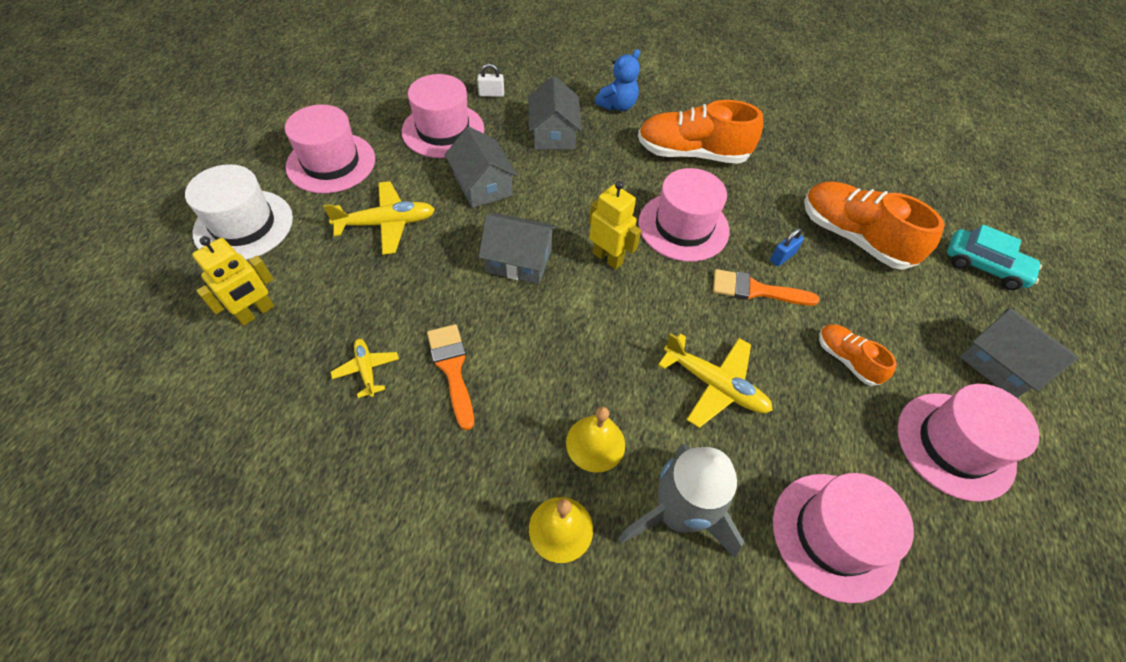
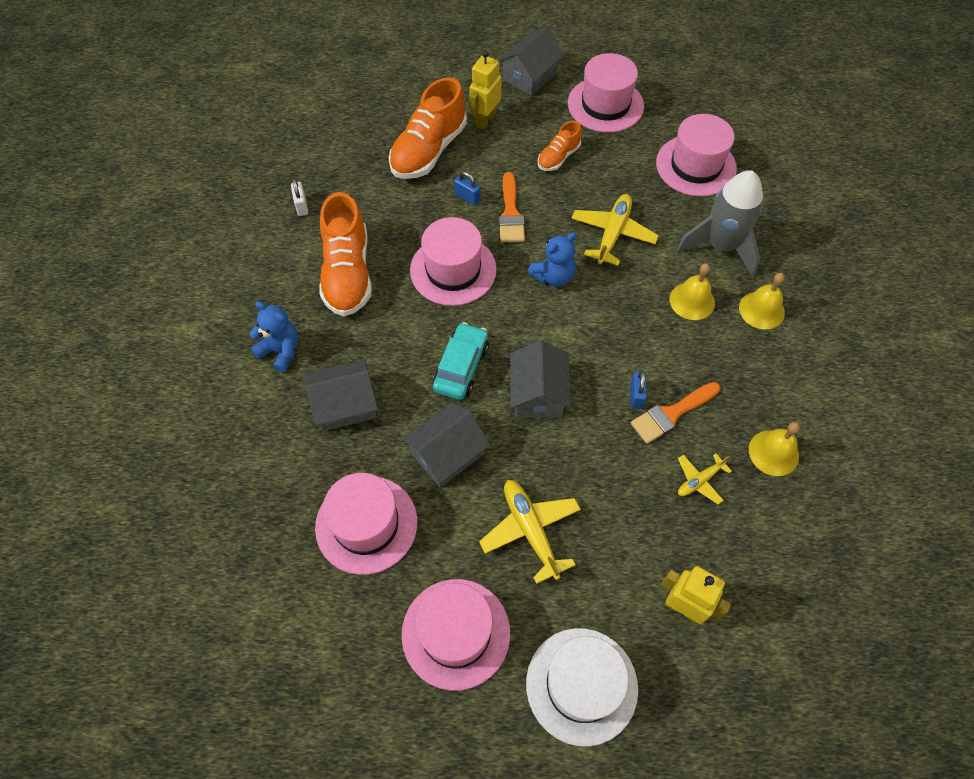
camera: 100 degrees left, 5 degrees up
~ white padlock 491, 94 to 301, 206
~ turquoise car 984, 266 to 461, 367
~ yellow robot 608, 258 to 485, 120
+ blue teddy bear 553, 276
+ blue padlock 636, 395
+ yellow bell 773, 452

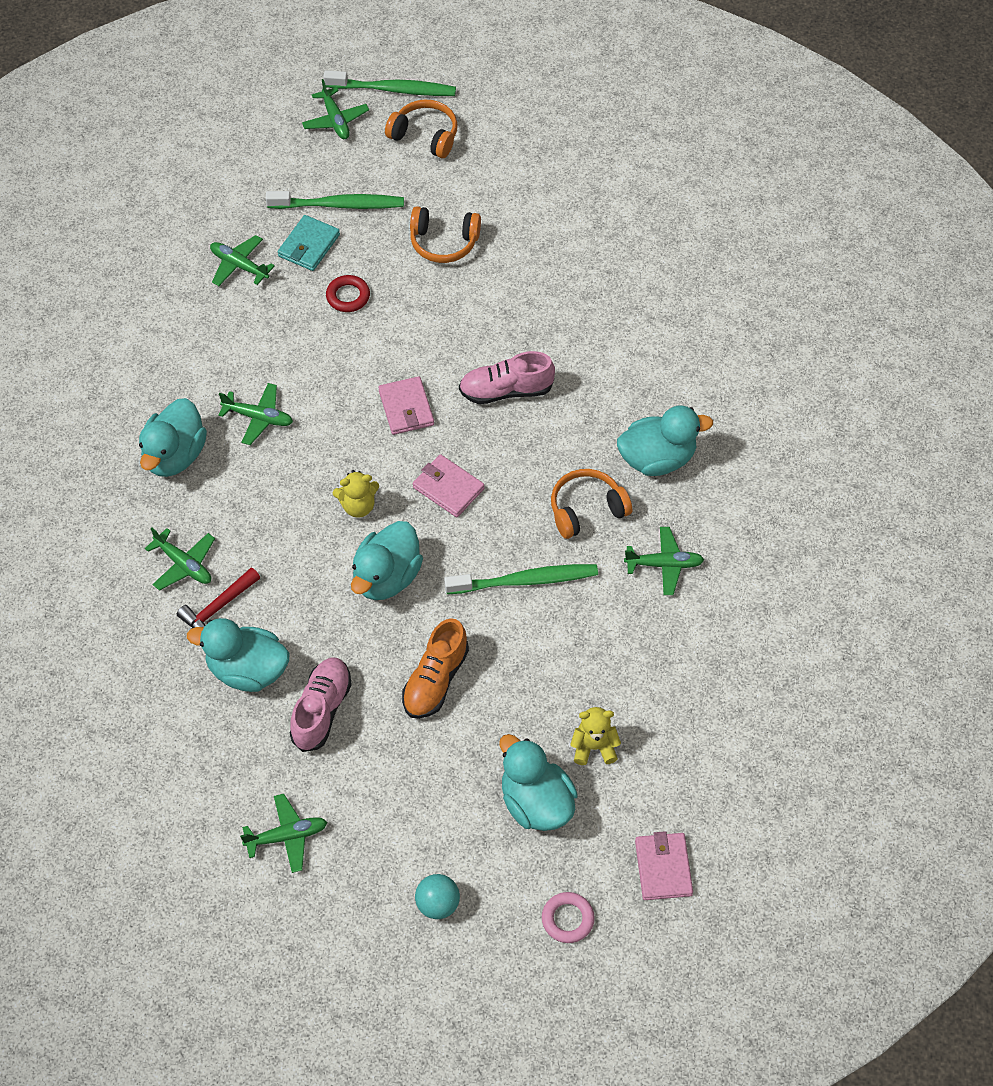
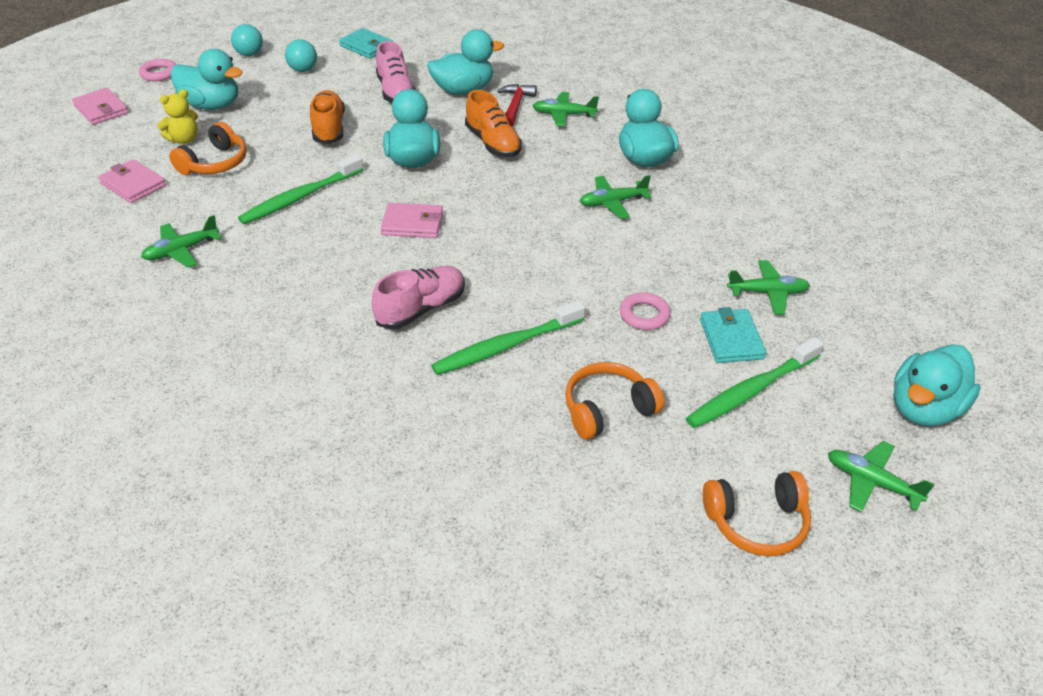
camera: 145 degrees right, 15 degrees down
~ pink wallet 406, 408 to 133, 184
~ orange headphones 586, 509 to 215, 163
+ turquoise ball 303, 70
~ green plane 287, 836 to turquoise wallet 366, 46
~ green toothbrush 393, 90 to 506, 346
+ orange shoe 493, 143
~ red ring 348, 296 to pink ring 644, 315
~ turquoise duck 657, 459 to 924, 409
- yellow teddy bear 358, 506

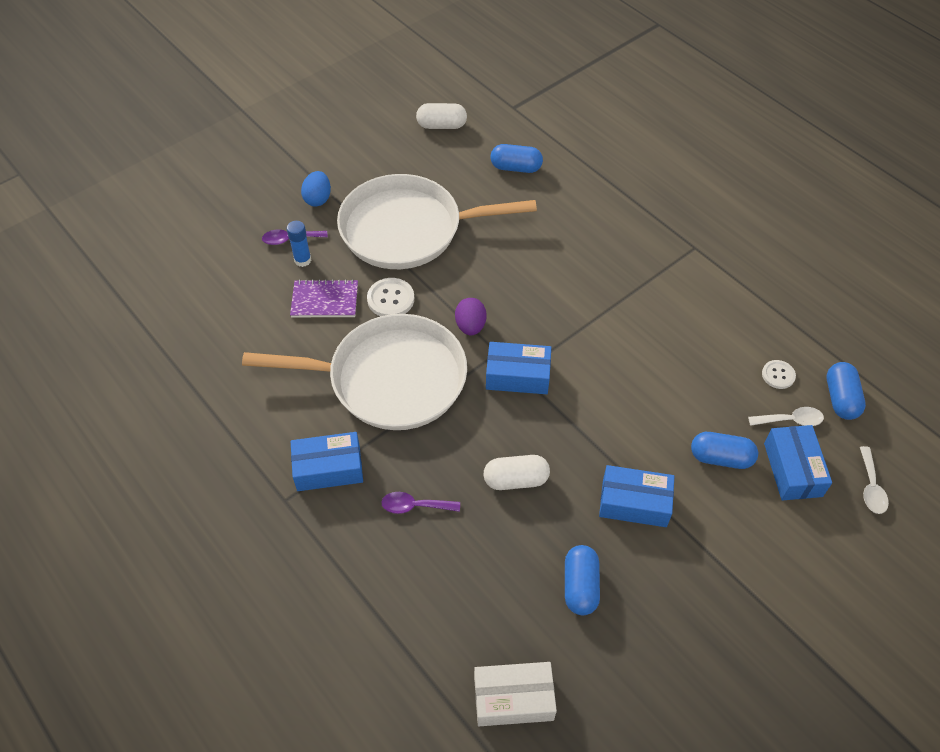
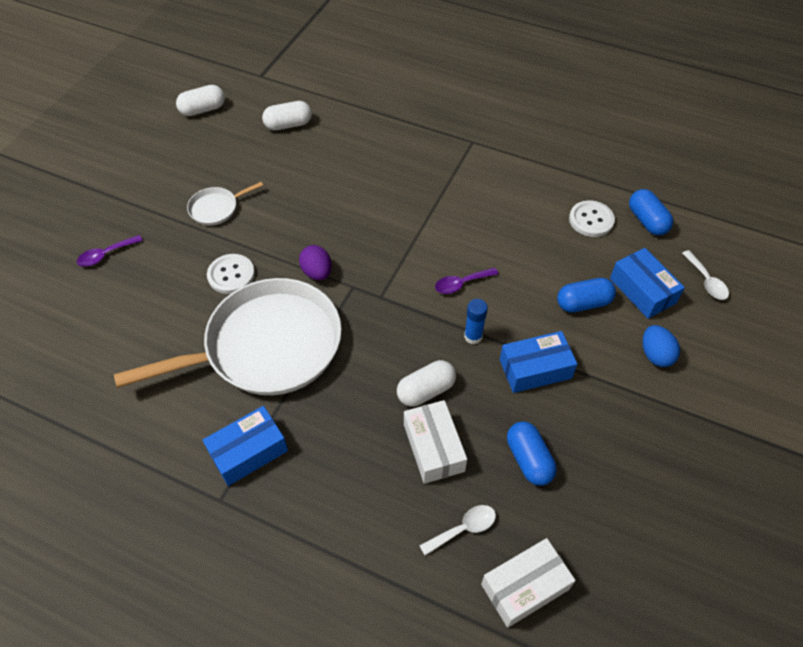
camera: 25 degrees left, 0 degrees up
~ white pan 407, 229 = 216, 208 x0.41
~ blue capsule 516, 168 to white capsule 288, 125
+ white box 433, 448
~ white spoon 791, 420 to 463, 528
~ purple spoon 414, 506 to 461, 284
~ blue glue stick 302, 260 to 473, 336
~ white button 778, 375 = 591, 220 x1.53
~ blue egg 318, 199 to 655, 355
- purple notebook 325, 300
- blue box 517, 375

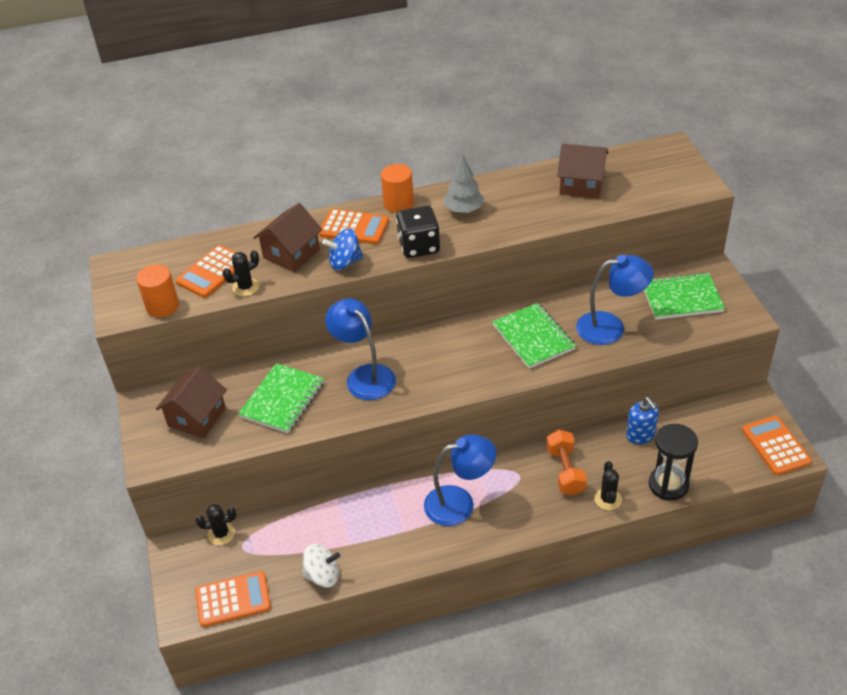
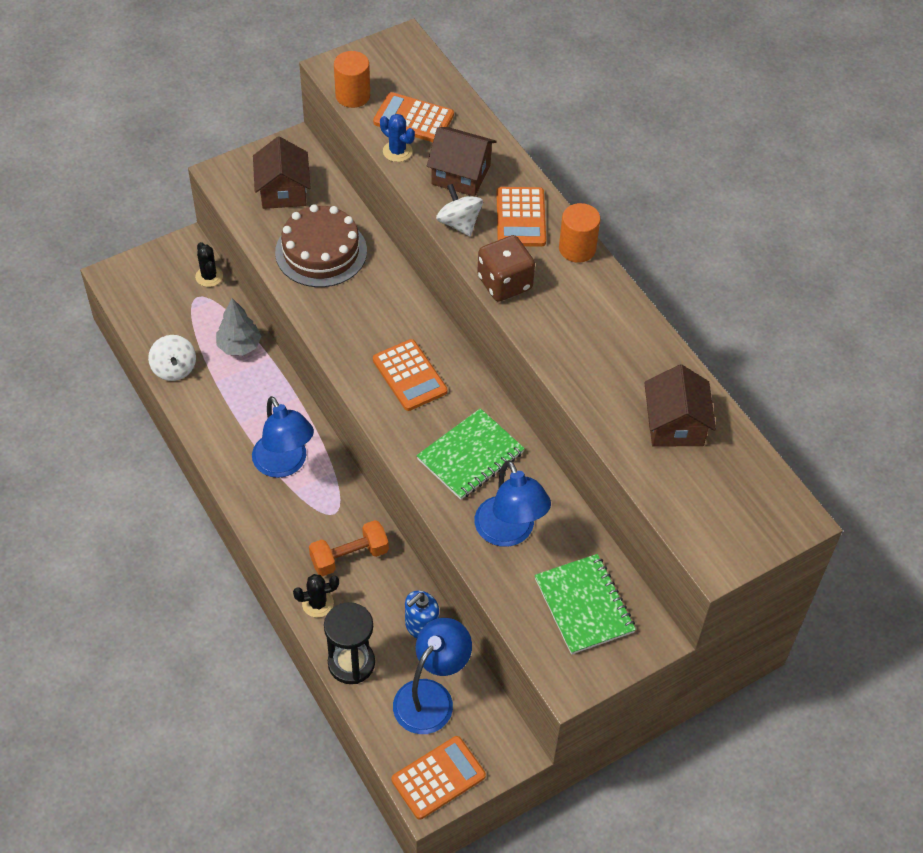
camera: 70 degrees right, 10 degrees up
~ grey tree 463, 210 to 239, 346
~ brown house 197, 417 = 283, 191 75 degrees clockwise
~ green notebook 282, 400 to brown cake 321, 251
~ orange calculator 233, 599 to 409, 376
~ black cactus 245, 287 to blue cactus 397, 151
~ blue lamp 364, 376 to 431, 696
~ blue spinning top 345, 262 to white spinning top 459, 223
~ black dice 419, 246 to brown dice 504, 283

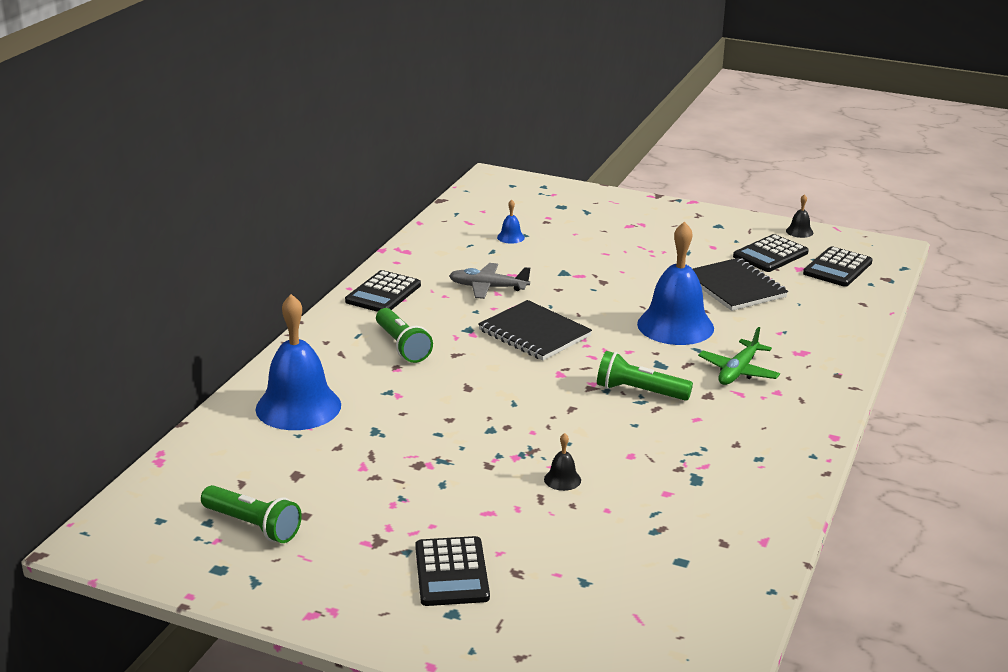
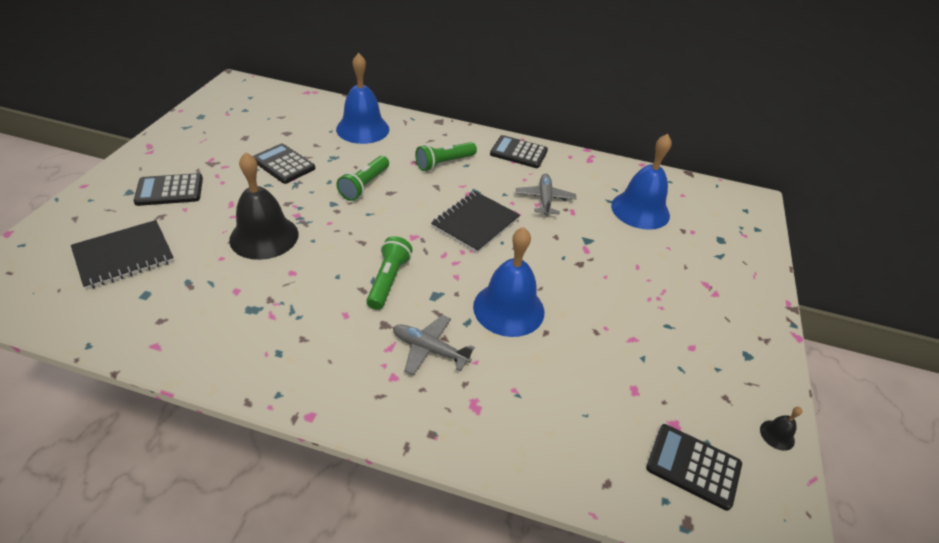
camera: 80 degrees right, 15 degrees up
~ black notebook 734, 287 to 124, 256
~ black bell 562, 479 = 264, 236 x2.46
~ black calculator 770, 254 to 283, 164
~ green flashlight 253, 526 to 364, 185
~ green plane 738, 371 to grey plane 429, 349
~ blue bell 510, 237 = 640, 210 x2.46

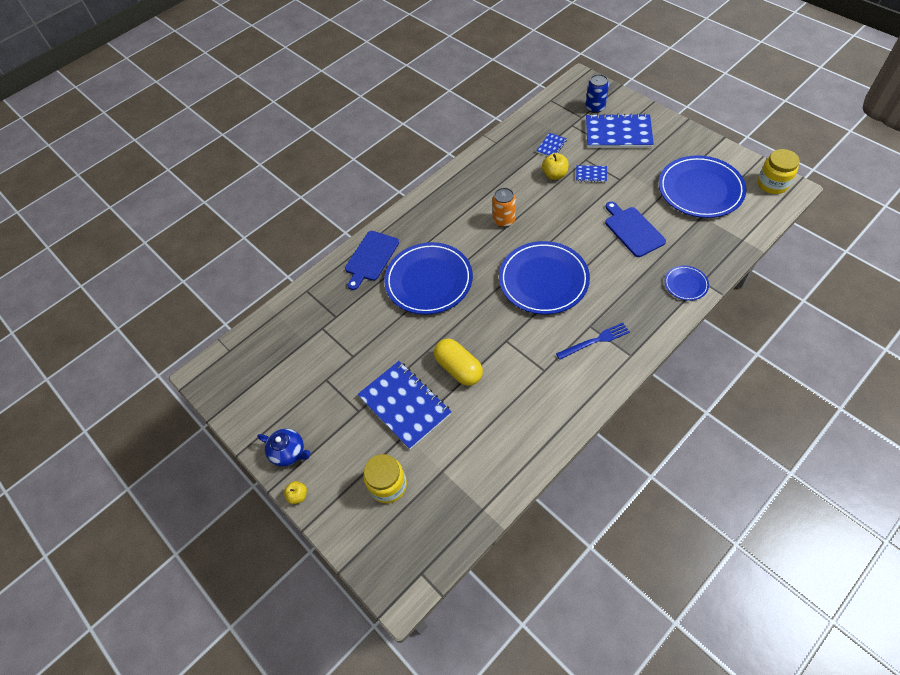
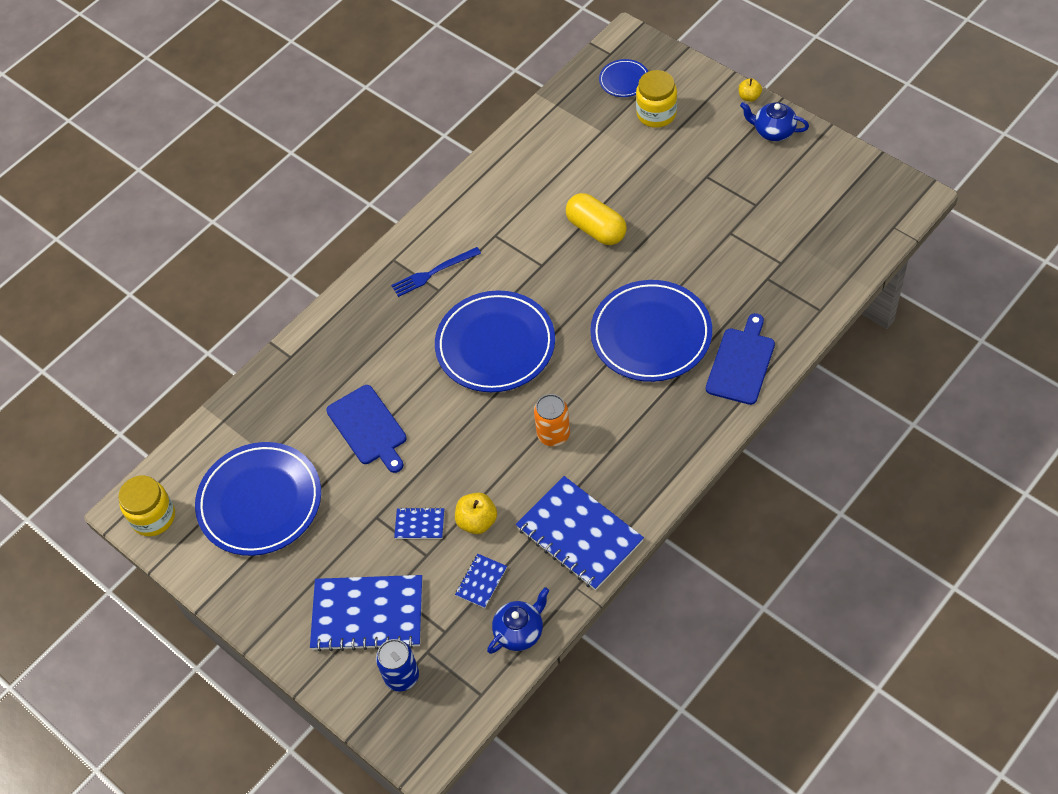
camera: 175 degrees right, 0 degrees up
+ blue teapot 520, 631
~ blue notebook 405, 405 to 579, 535
~ blue plate 685, 284 to 624, 80

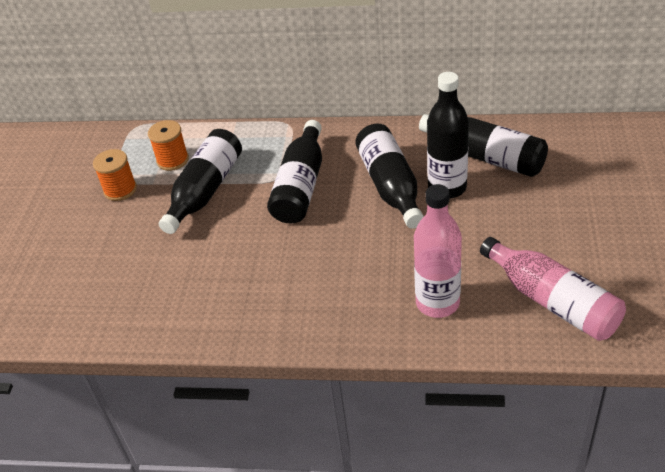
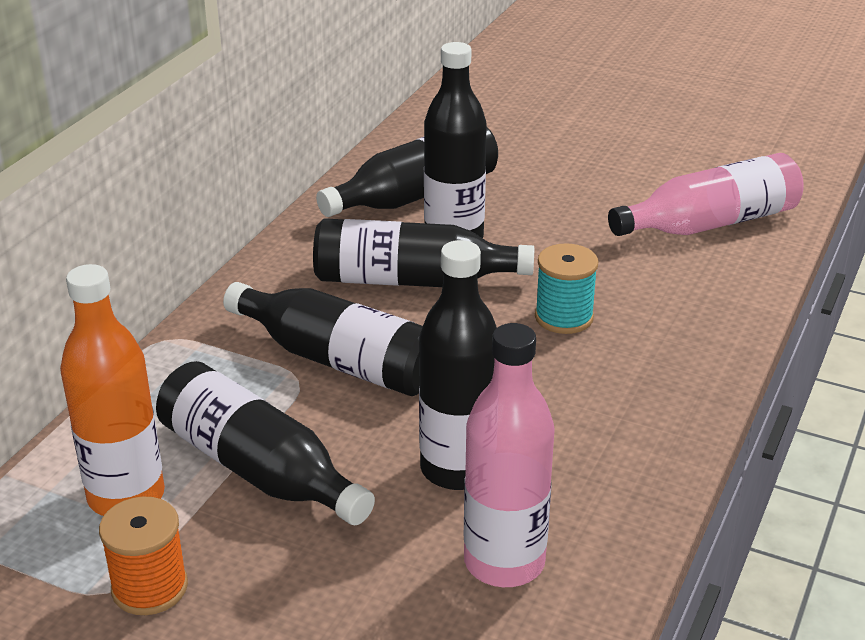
camera: 75 degrees left, 10 degrees down
~ orange spool 172, 160 to orange bottle 126, 496
+ black bottle 457, 469
~ pink bottle 437, 303 to 504, 562
+ turquoise spool 564, 317

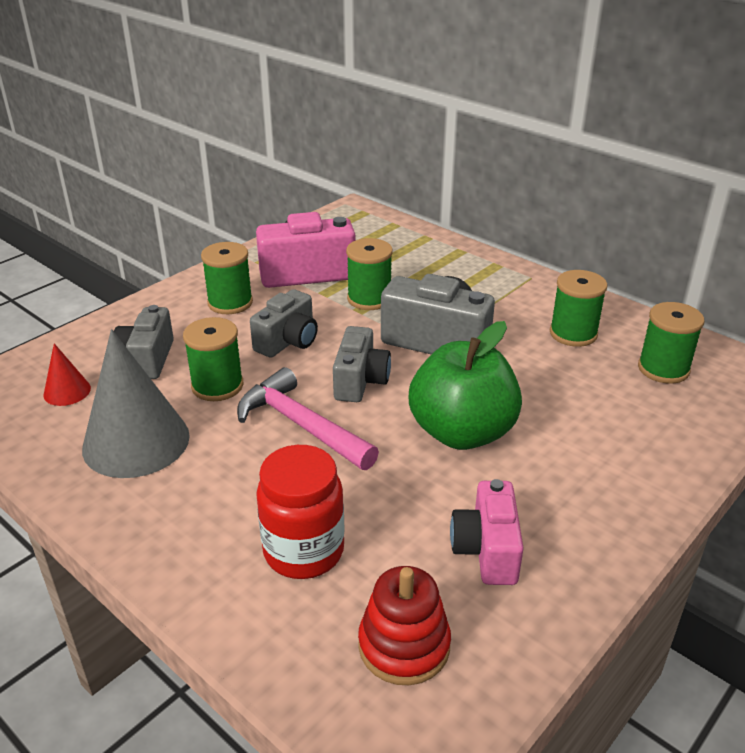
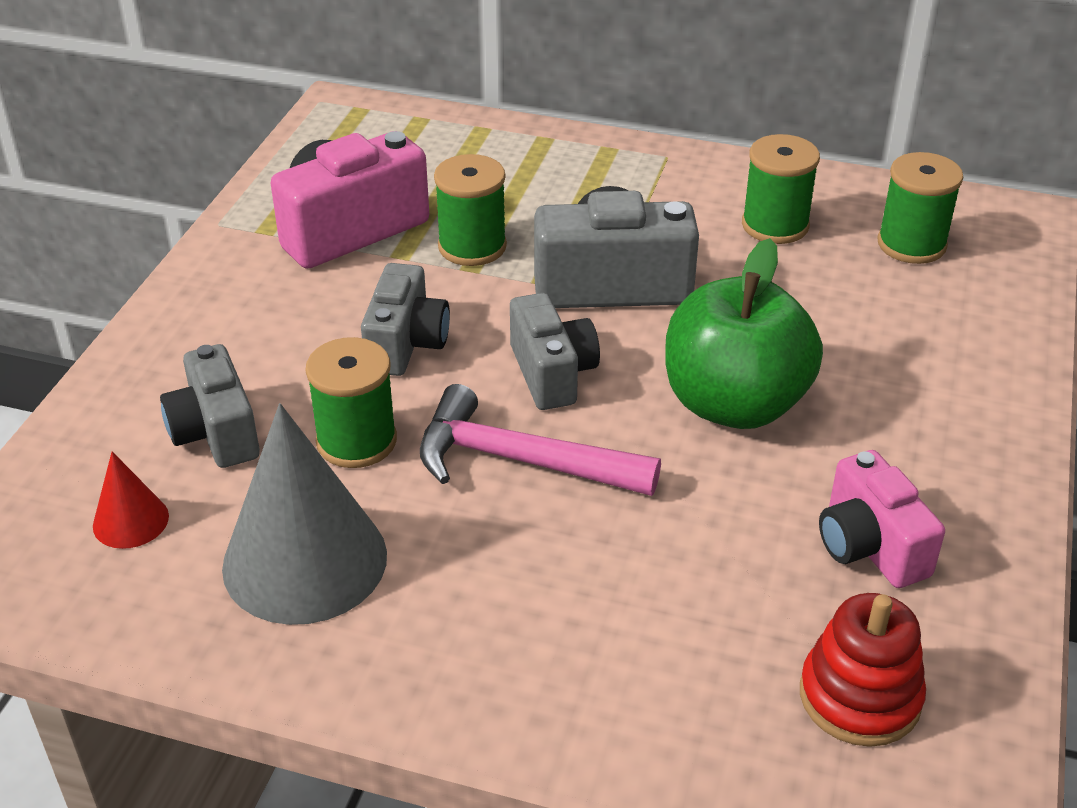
camera: 25 degrees left, 5 degrees up
- green spool 230, 303
- red jar 303, 551

